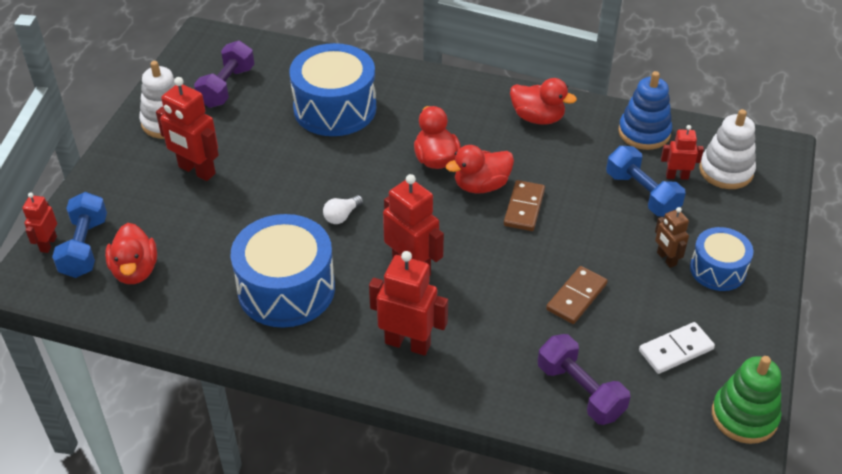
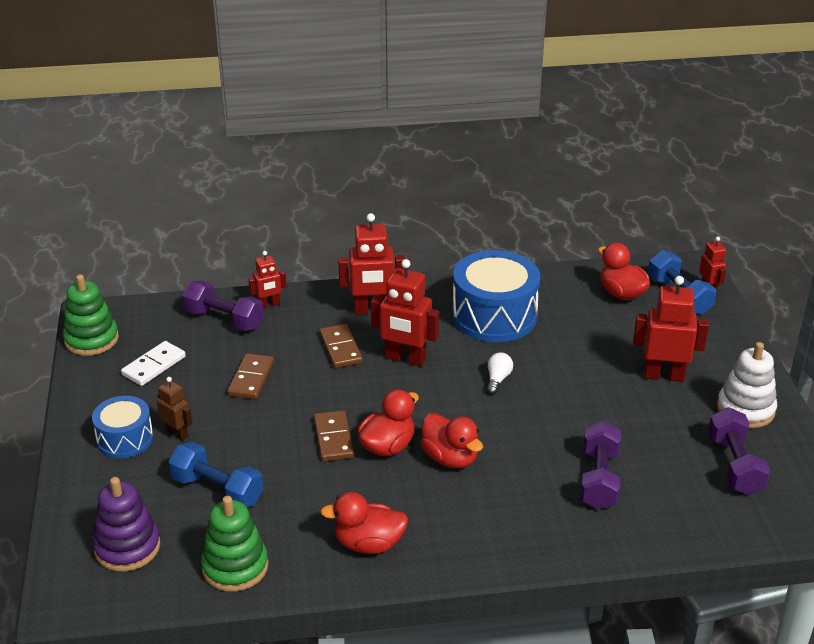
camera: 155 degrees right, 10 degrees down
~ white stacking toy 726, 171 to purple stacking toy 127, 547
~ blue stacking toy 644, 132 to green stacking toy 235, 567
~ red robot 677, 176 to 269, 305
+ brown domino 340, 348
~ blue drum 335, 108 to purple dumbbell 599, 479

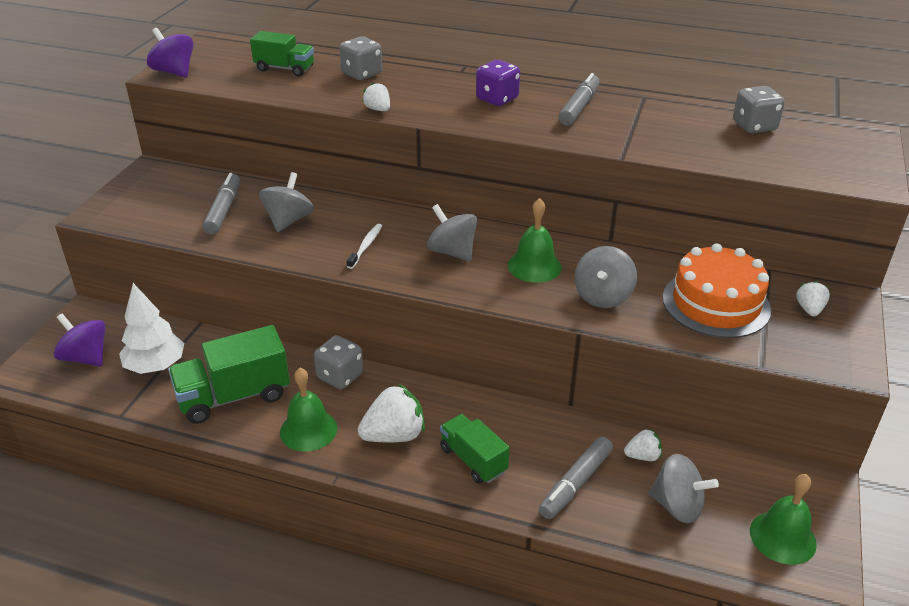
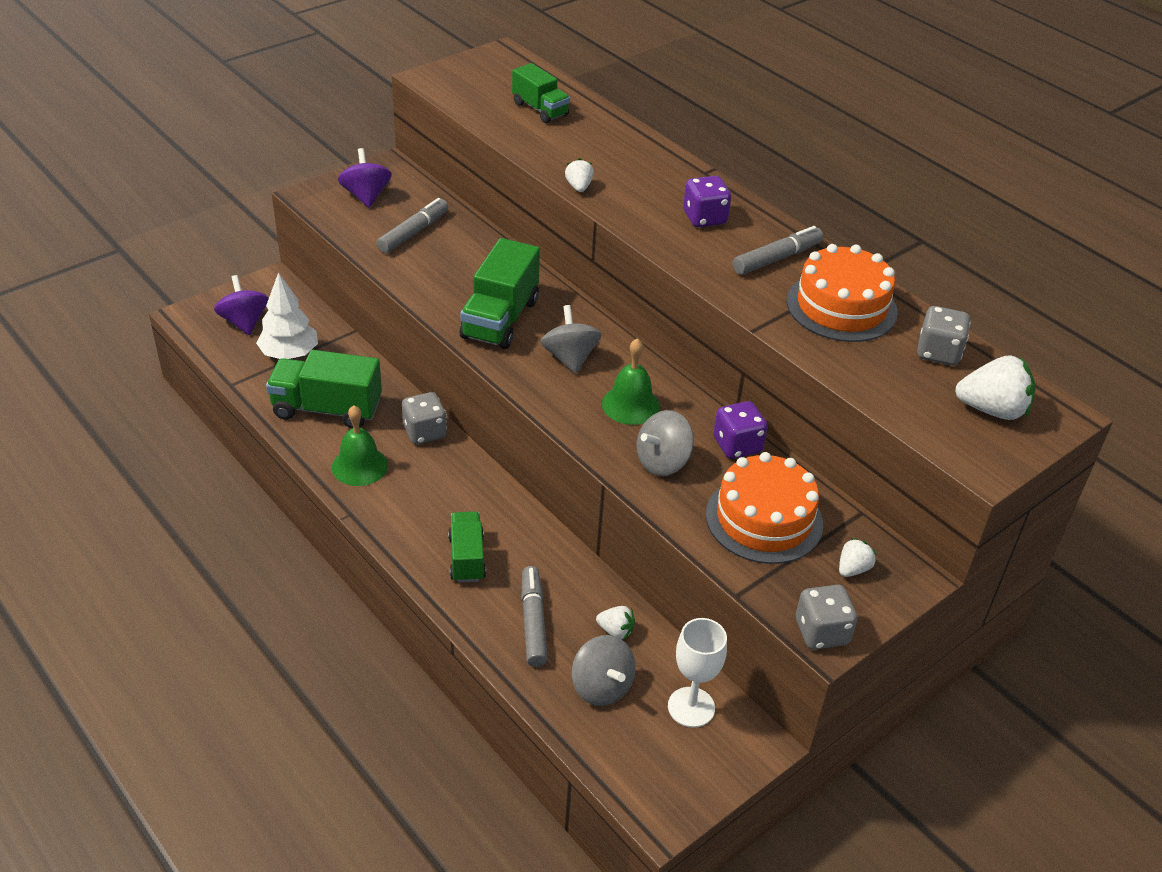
camera: 30 degrees right, 5 degrees up
~ purple spinning top 174, 72 to 366, 196
~ white toothbrush 366, 246 to green truck 500, 319
~ grey marker 576, 483 = 533, 622 105 degrees clockwise
+ white goblet 691, 707
+ purple dice 737, 445
+ orange cake 841, 306
~ grey dice 362, 74 to 821, 632
~ white strawberry 394, 435 to 992, 410
- grey spinning top 288, 221
- green bell 782, 537

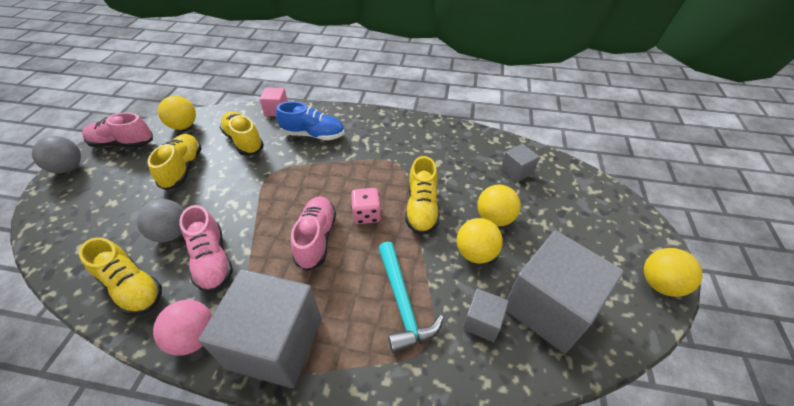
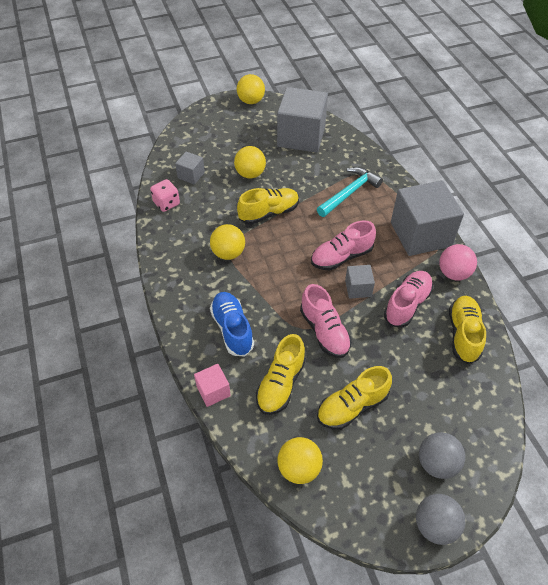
camera: 120 degrees left, 5 degrees up
~ pink dice 366, 215 to 166, 203
~ yellow ball 475, 253 to 228, 253
~ pink shoe 123, 144 to 324, 331
~ grey cube 482, 322 to 358, 288
~ grey ball 172, 233 to 437, 463

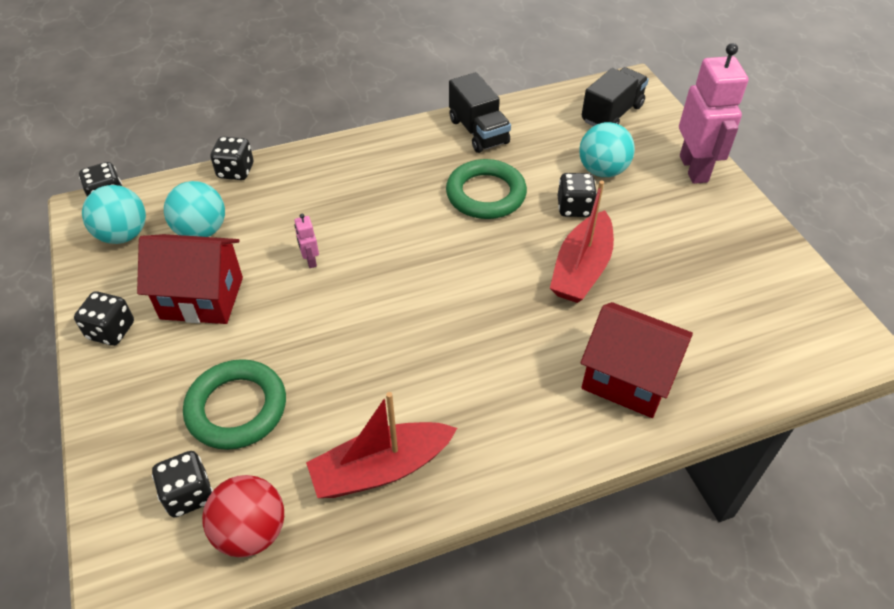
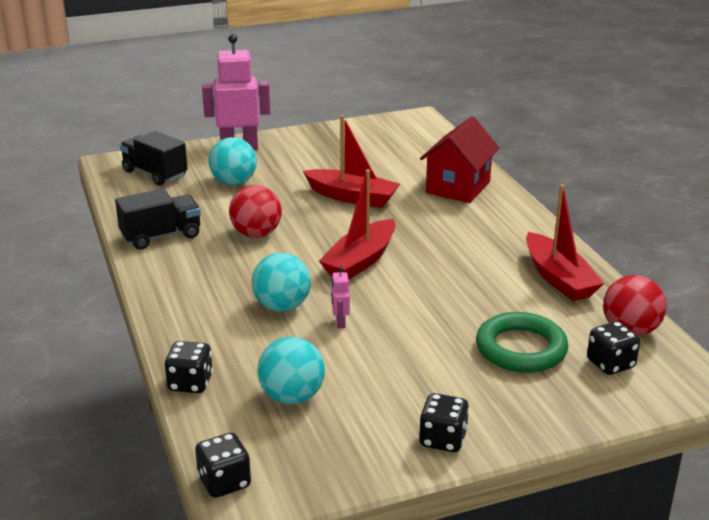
camera: 90 degrees left, 20 degrees down
~ green ring 486, 194 to red ball 256, 234
~ turquoise ball 123, 235 to 282, 306
+ red boat 360, 261
~ pink robot 310, 260 = 340, 322 105 degrees clockwise
- red house 202, 298
- black dice 574, 208

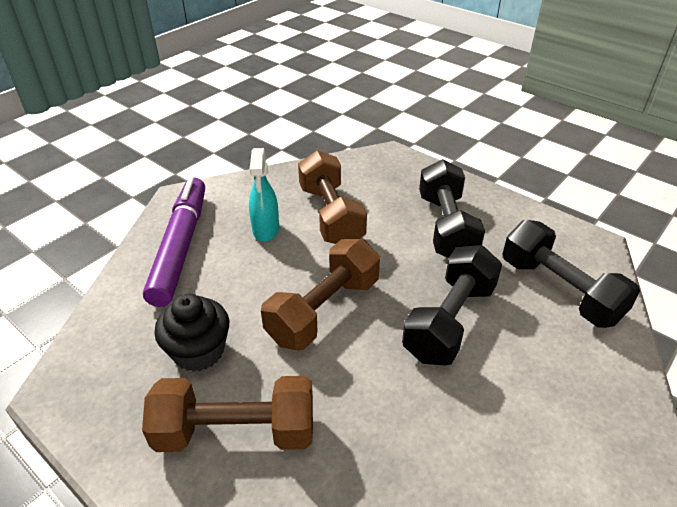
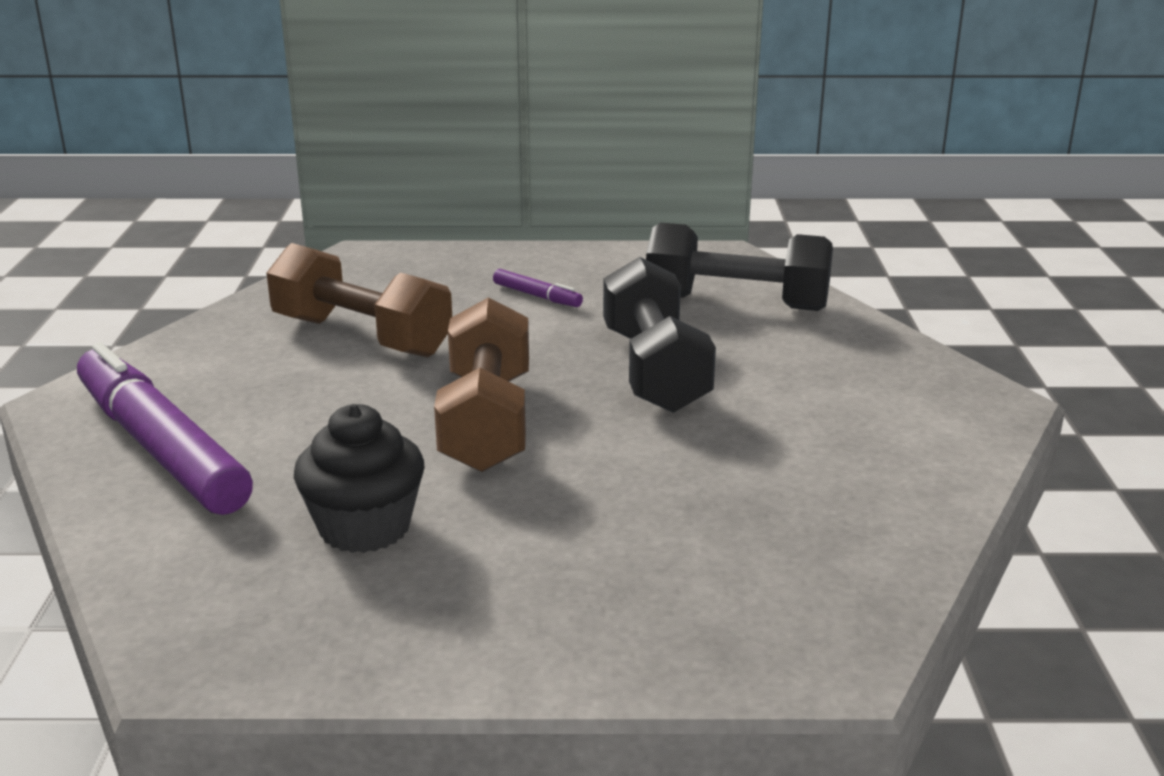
camera: 40 degrees left, 15 degrees down
~ black dumbbell 446, 227 to purple marker 537, 296
- brown dumbbell 236, 431
- turquoise spray bottle 266, 230

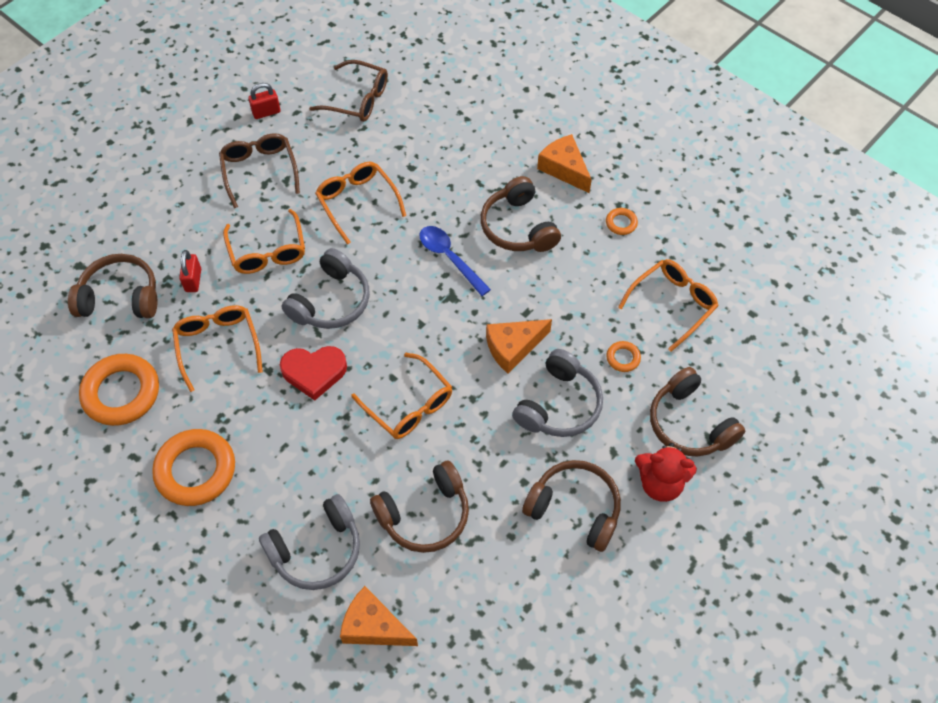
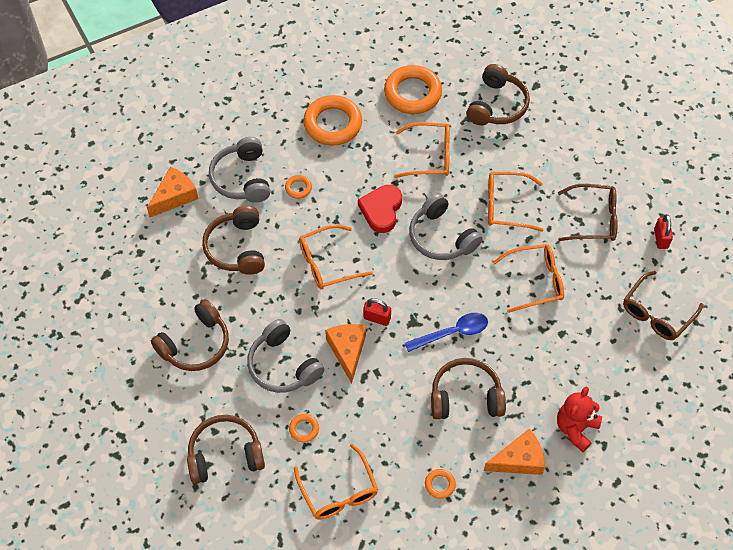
camera: 110 degrees right, 0 degrees up
+ orange ring 298, 188
~ red padlock 193, 280 to 377, 318
~ red teddy bear 660, 483 to 576, 428

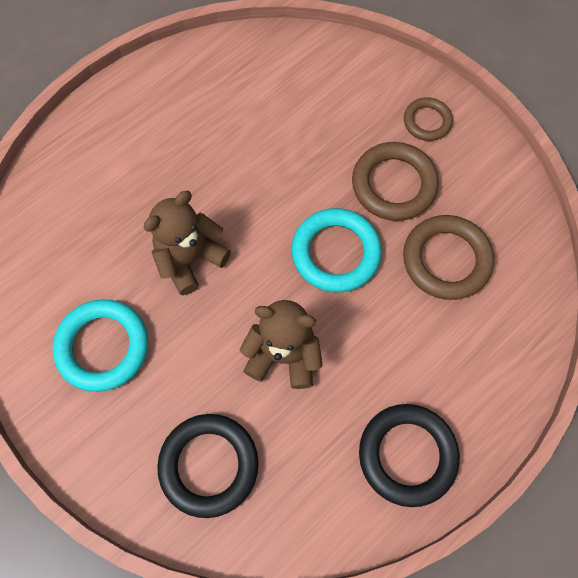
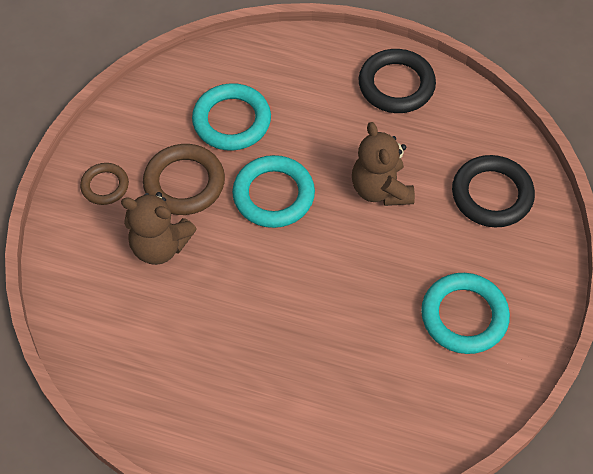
camera: 120 degrees left, 10 degrees down
~ brown teddy bear 190, 259 to 160, 246
~ brown ring 446, 260 to turquoise ring 232, 121

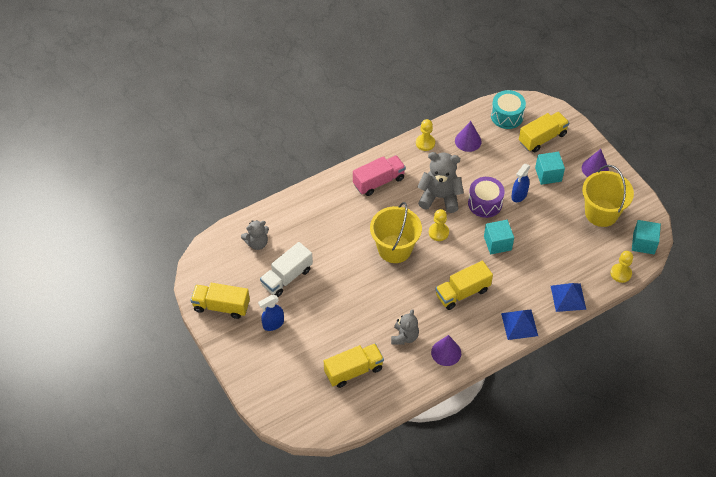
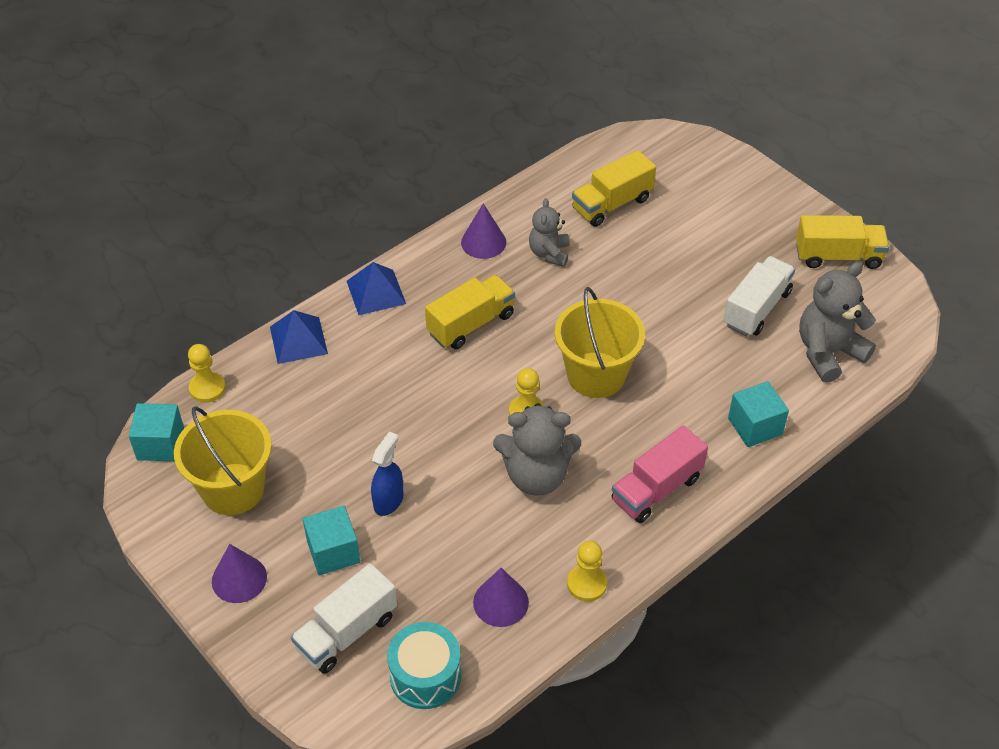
camera: 170 degrees right, 5 degrees down
~ yellow truck 542, 138 to white truck 346, 632
~ turquoise cube 497, 243 to 755, 426
~ grey teddy bear 257, 243 = 828, 352 x1.62
- blue spray bottle 273, 324
- purple drum 485, 203

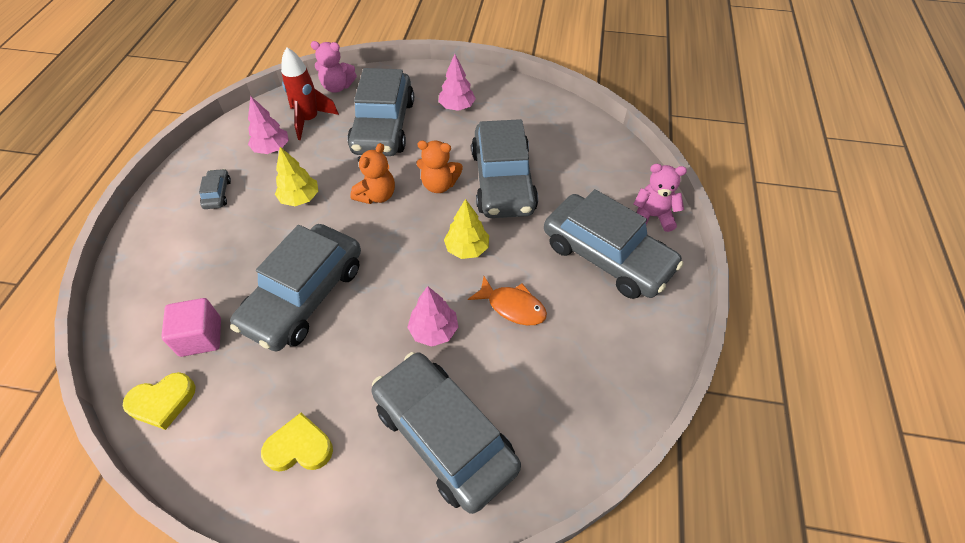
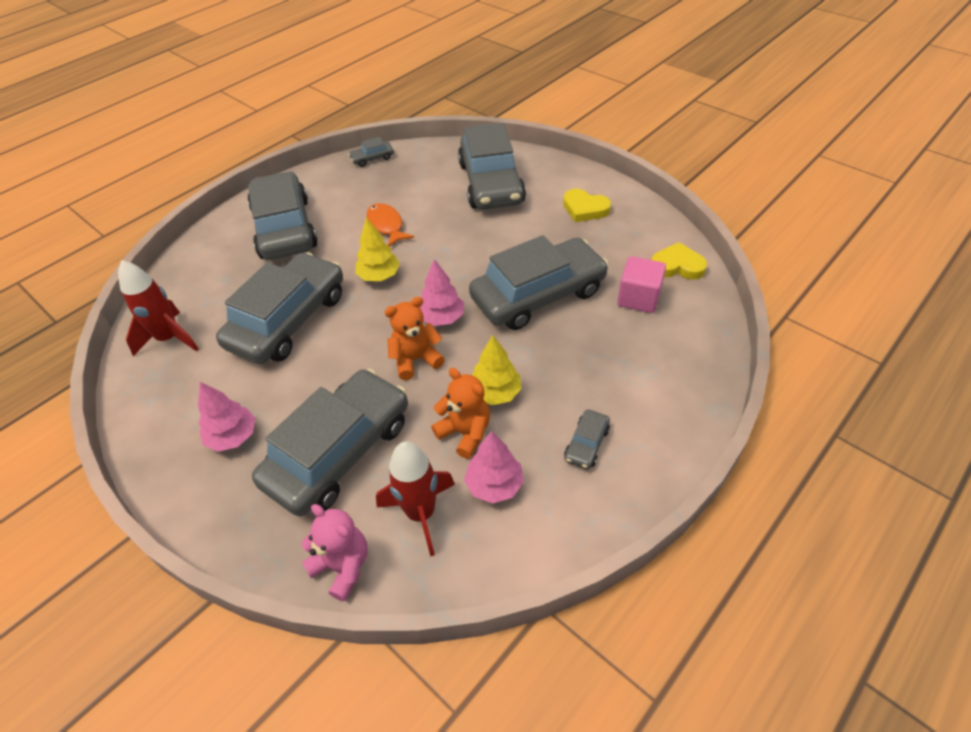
camera: 145 degrees left, 5 degrees down
+ red rocket 169, 339
+ grey car 372, 158
~ pink tree 434, 331 to 442, 318
~ orange teddy bear 439, 185 to 465, 433
- pink teddy bear 652, 216

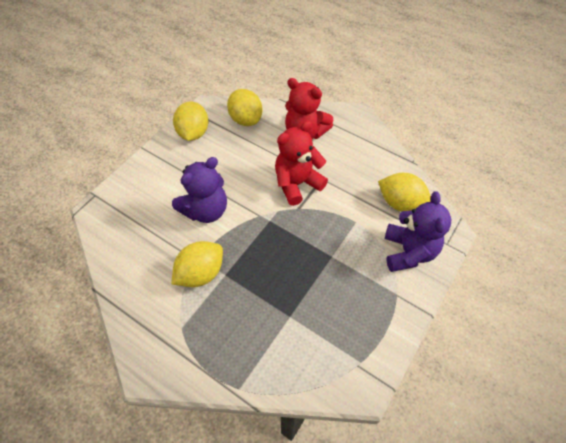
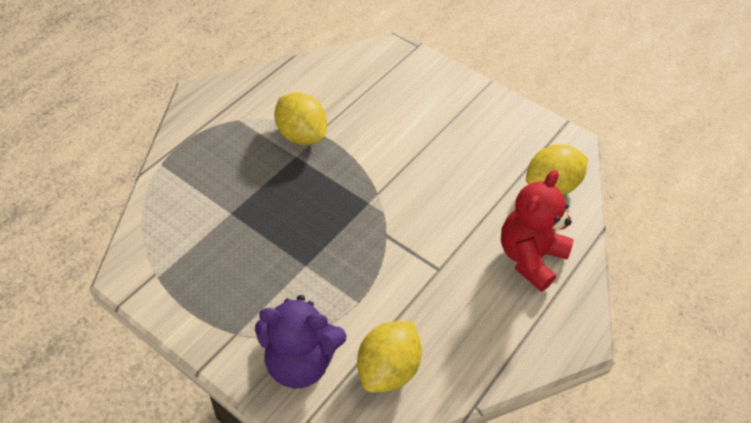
camera: 90 degrees right, 5 degrees down
- purple teddy bear 205, 210
- yellow lemon 193, 133
- red teddy bear 297, 184

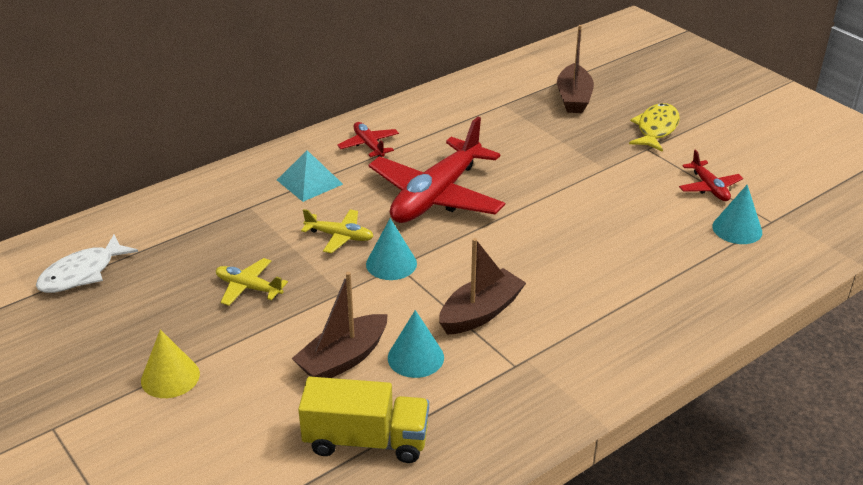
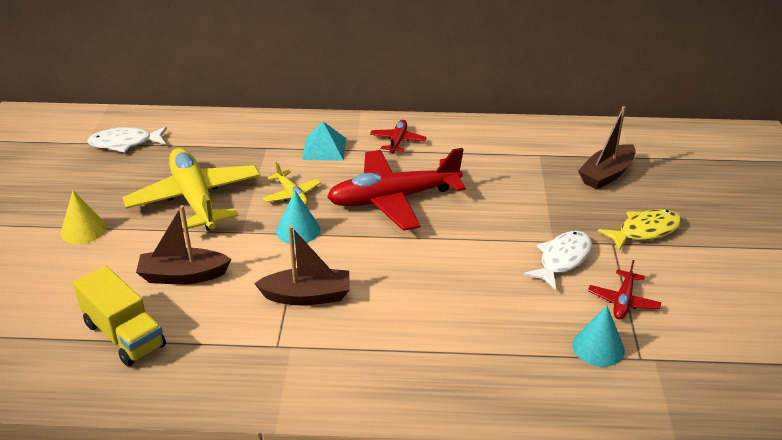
camera: 40 degrees right, 0 degrees up
~ yellow plane 248, 287 = 195, 199 x2.19
+ white fish 562, 259
- turquoise cone 415, 357

